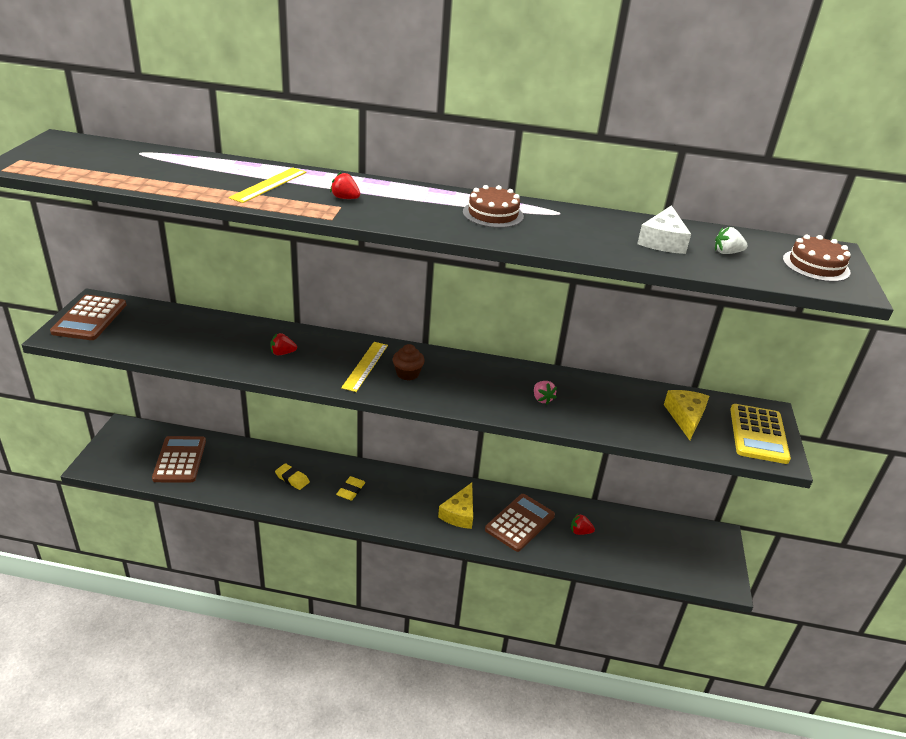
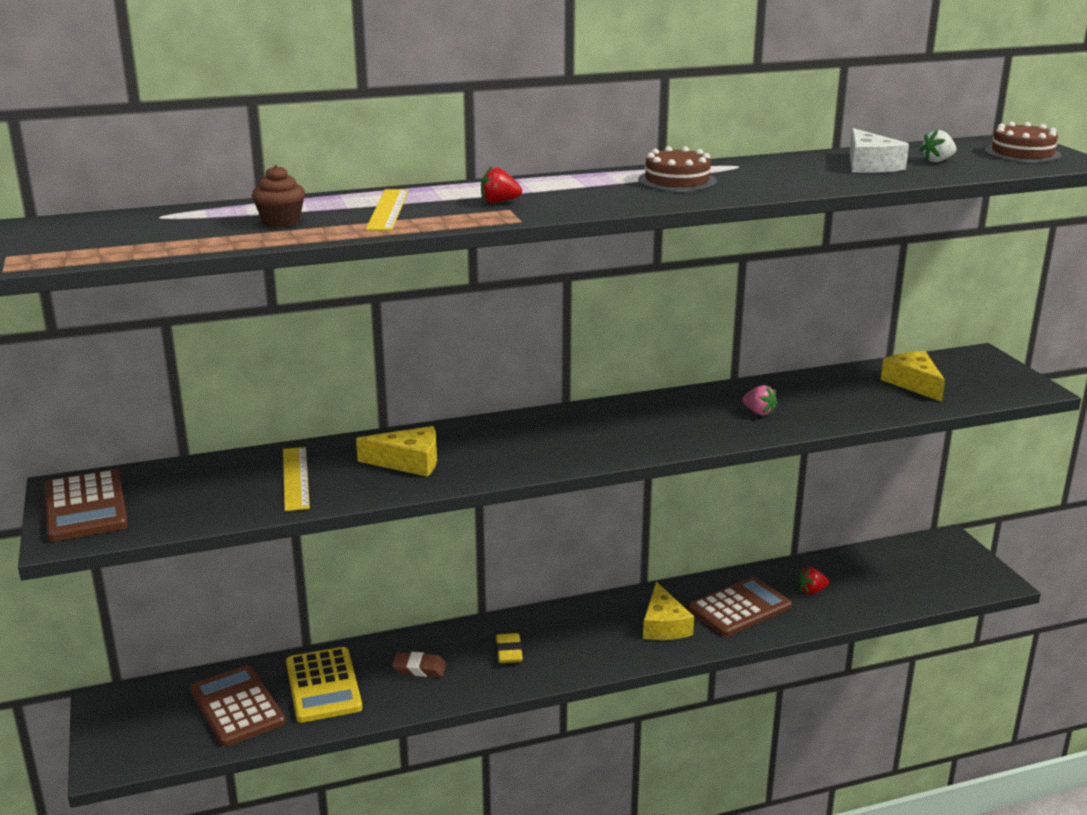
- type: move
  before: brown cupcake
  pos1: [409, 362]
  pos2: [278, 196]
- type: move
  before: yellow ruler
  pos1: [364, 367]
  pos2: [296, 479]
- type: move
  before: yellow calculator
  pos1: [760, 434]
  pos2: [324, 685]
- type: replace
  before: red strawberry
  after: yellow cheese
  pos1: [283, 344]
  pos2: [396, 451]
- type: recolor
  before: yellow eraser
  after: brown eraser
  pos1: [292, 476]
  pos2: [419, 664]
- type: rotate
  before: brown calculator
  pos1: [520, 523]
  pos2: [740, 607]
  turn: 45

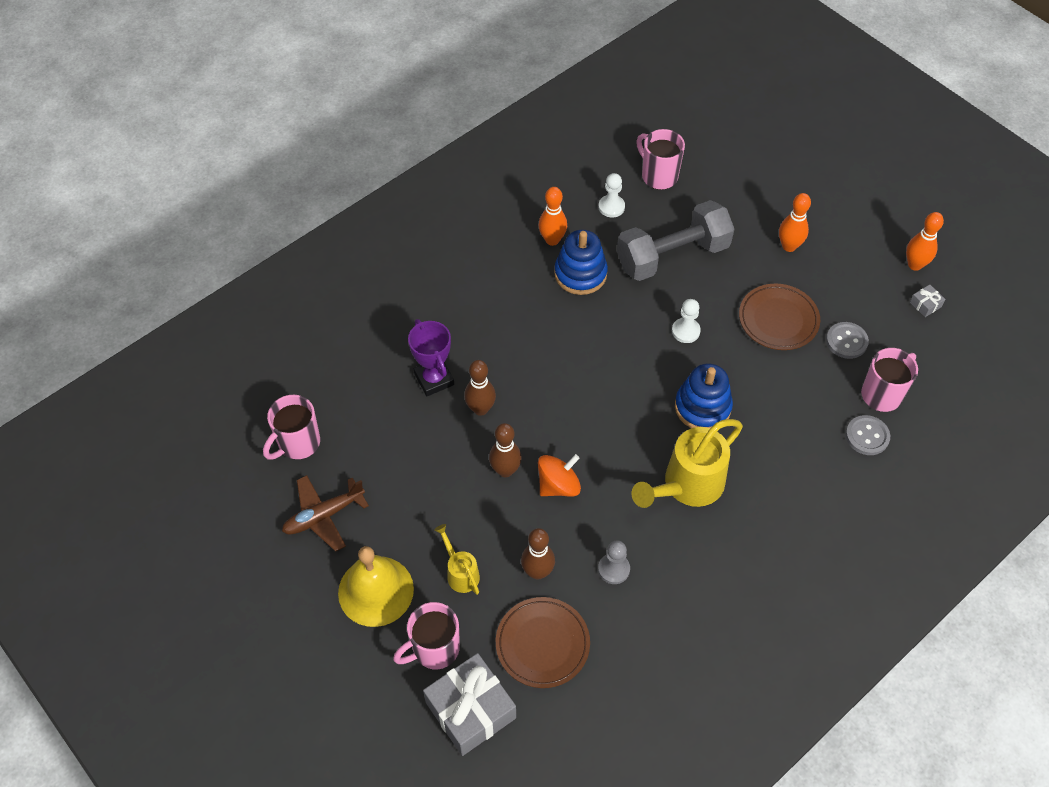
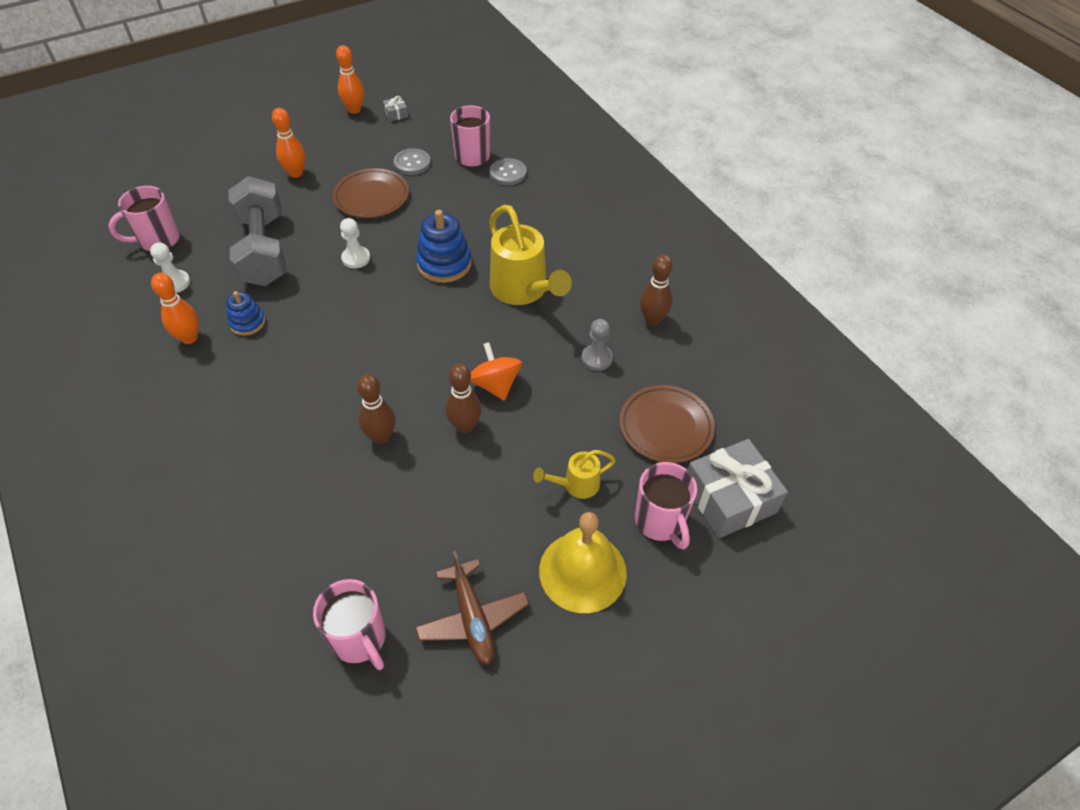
- type: resize
  before: blue stacking toy
  pos1: [581, 262]
  pos2: [245, 313]
  scale: 0.6
- type: move
  before: brown bowling pin
  pos1: [538, 554]
  pos2: [656, 290]
- type: delete
  before: purple trophy
  pos1: [431, 357]

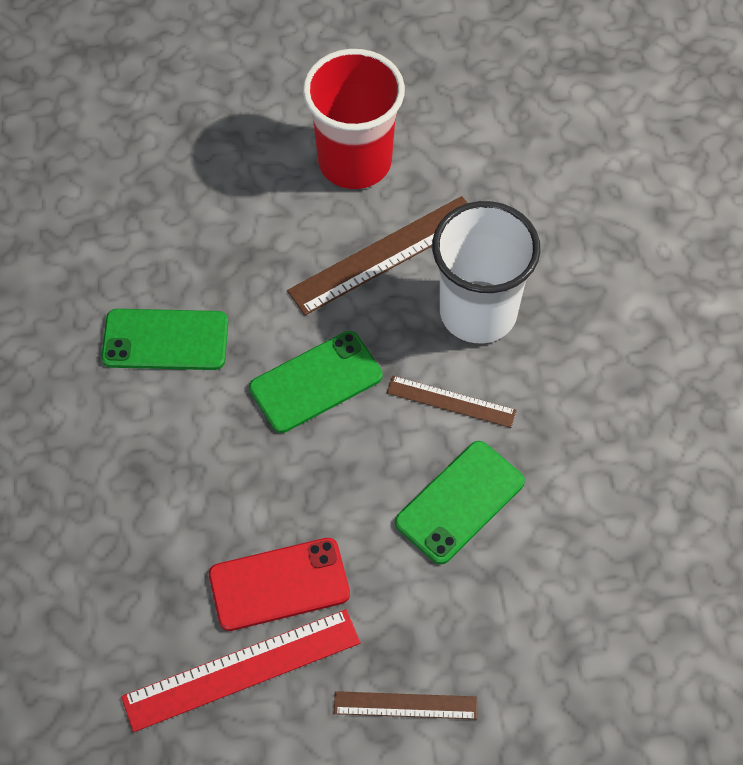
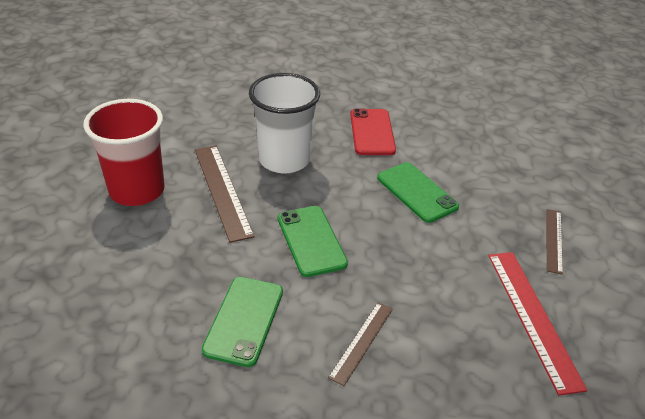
- type: move
  before: brown ruler
  pos1: [452, 402]
  pos2: [360, 344]
- type: move
  before: red phone
  pos1: [279, 584]
  pos2: [373, 131]

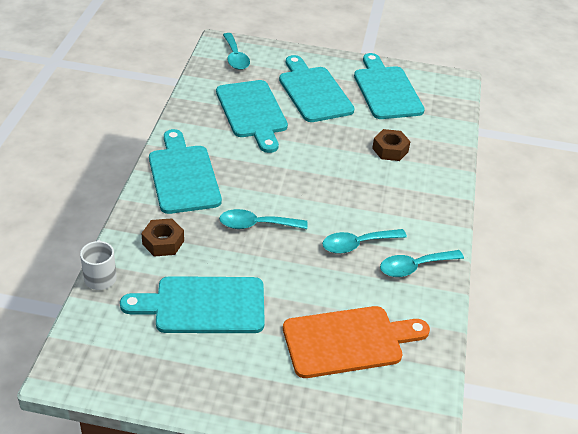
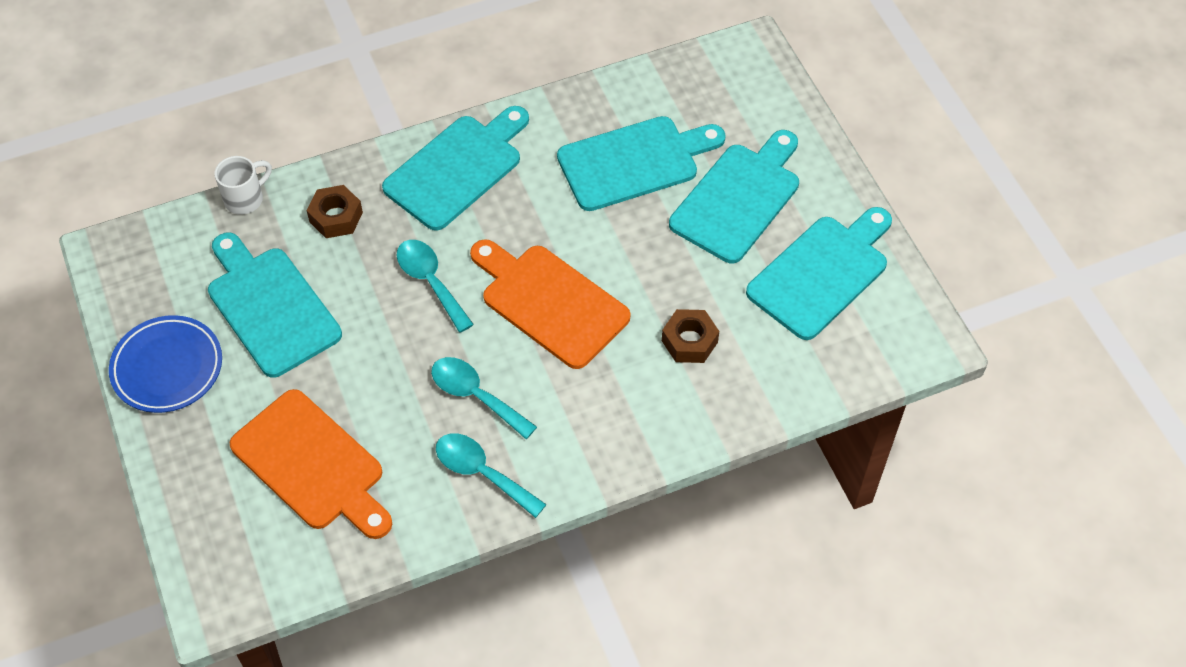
- type: insert
  after: blue plate
  pos2: [165, 364]
- type: insert
  after: orange cutting board
  pos2: [550, 304]
- type: rotate
  before: turquoise cutting board
  pos1: [252, 116]
  pos2: [641, 163]
  turn: -150
- type: delete
  before: turquoise spoon
  pos1: [236, 51]

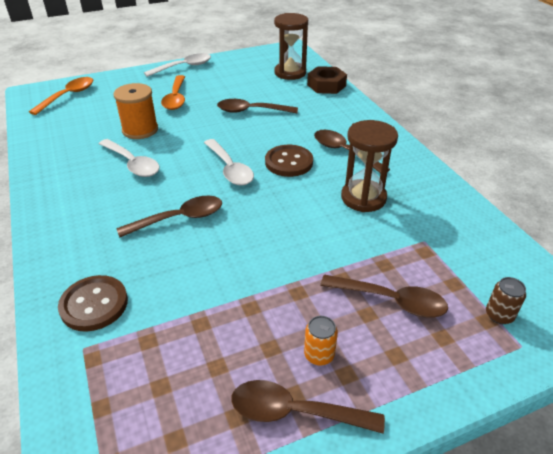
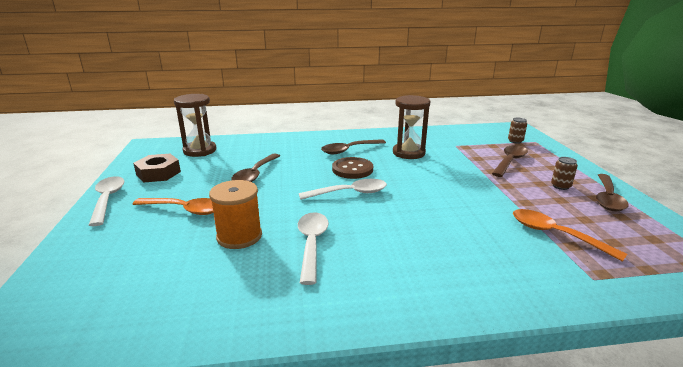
- type: move
  before: brown nut
  pos1: [327, 80]
  pos2: [157, 168]
- type: rotate
  before: white spoon
  pos1: [129, 158]
  pos2: [313, 248]
  turn: -60
- type: move
  before: orange spoon
  pos1: [61, 96]
  pos2: [570, 235]
- type: recolor
  before: orange can
  after: brown can
  pos1: [321, 341]
  pos2: [564, 173]
- type: delete
  before: brown button
  pos1: [93, 303]
- type: delete
  before: brown spoon
  pos1: [169, 217]

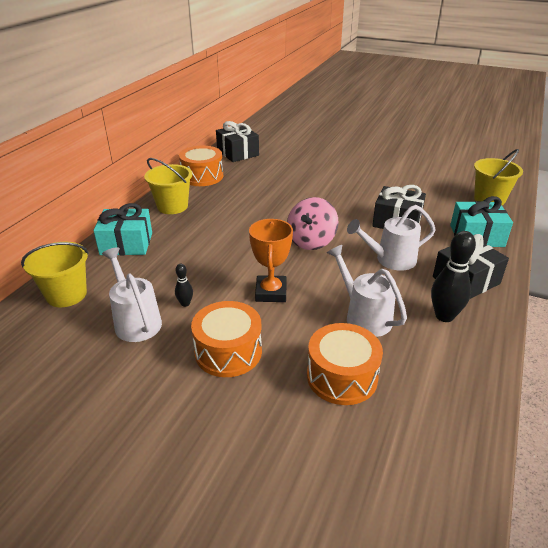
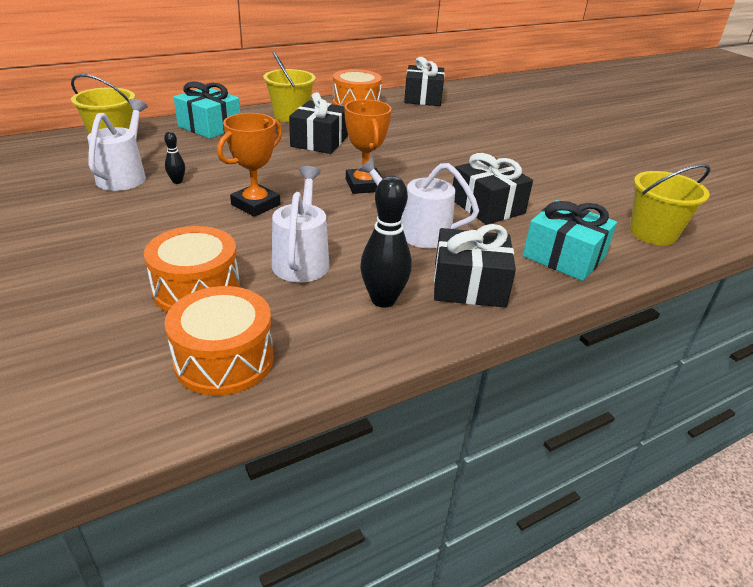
- type: move
  before: orange drum
  pos1: [226, 339]
  pos2: [219, 341]
- type: insert
  after: black gift
  pos2: [318, 123]
- type: replace
  before: pink spinning top
  after: orange trophy
  pos1: [312, 223]
  pos2: [368, 147]

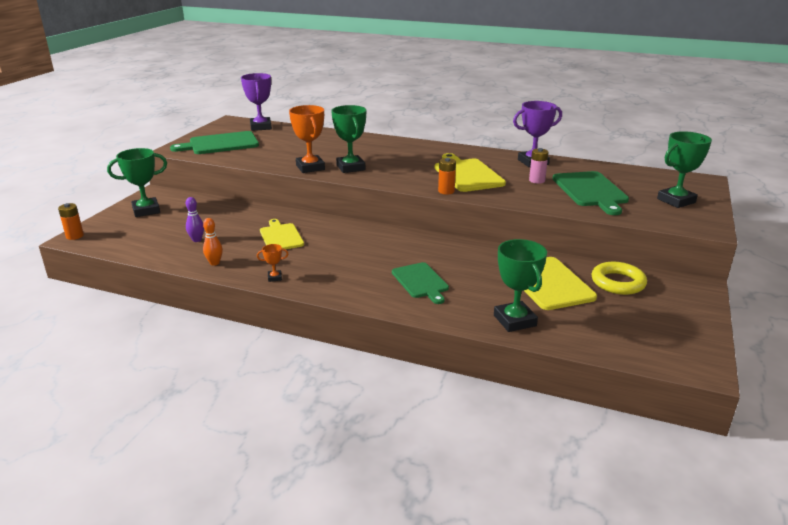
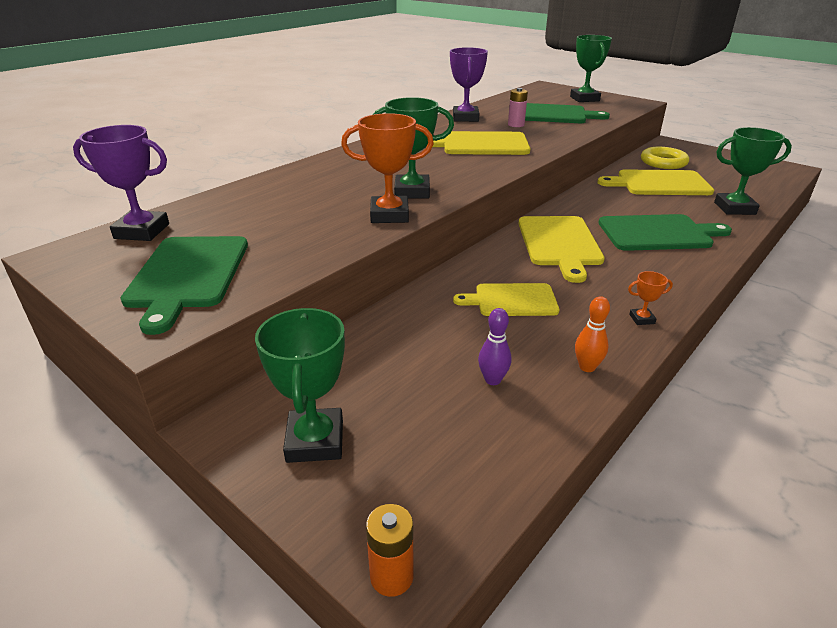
- type: insert
  after: yellow cutting board
  pos2: [561, 249]
- type: resize
  before: green cutting board
  pos1: [420, 283]
  pos2: [665, 232]
  scale: 1.5
- type: rotate
  before: orange trophy
  pos1: [272, 263]
  pos2: [650, 298]
  turn: 75
- type: delete
  before: orange battery
  pos1: [447, 176]

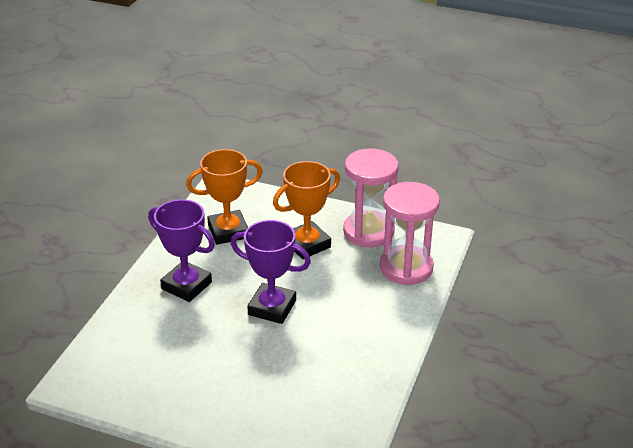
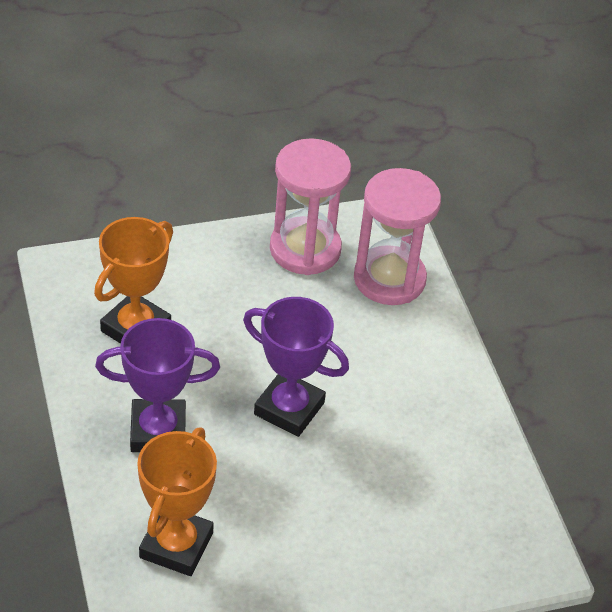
- type: move
  before: orange trophy
  pos1: [306, 210]
  pos2: [177, 502]
- type: rotate
  before: purple trophy
  pos1: [271, 272]
  pos2: [296, 367]
  turn: 45

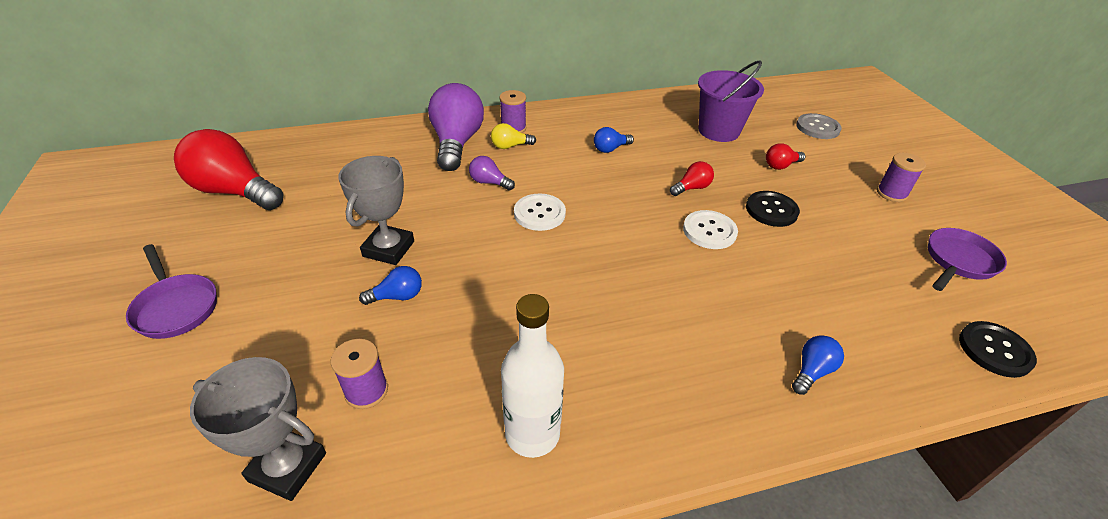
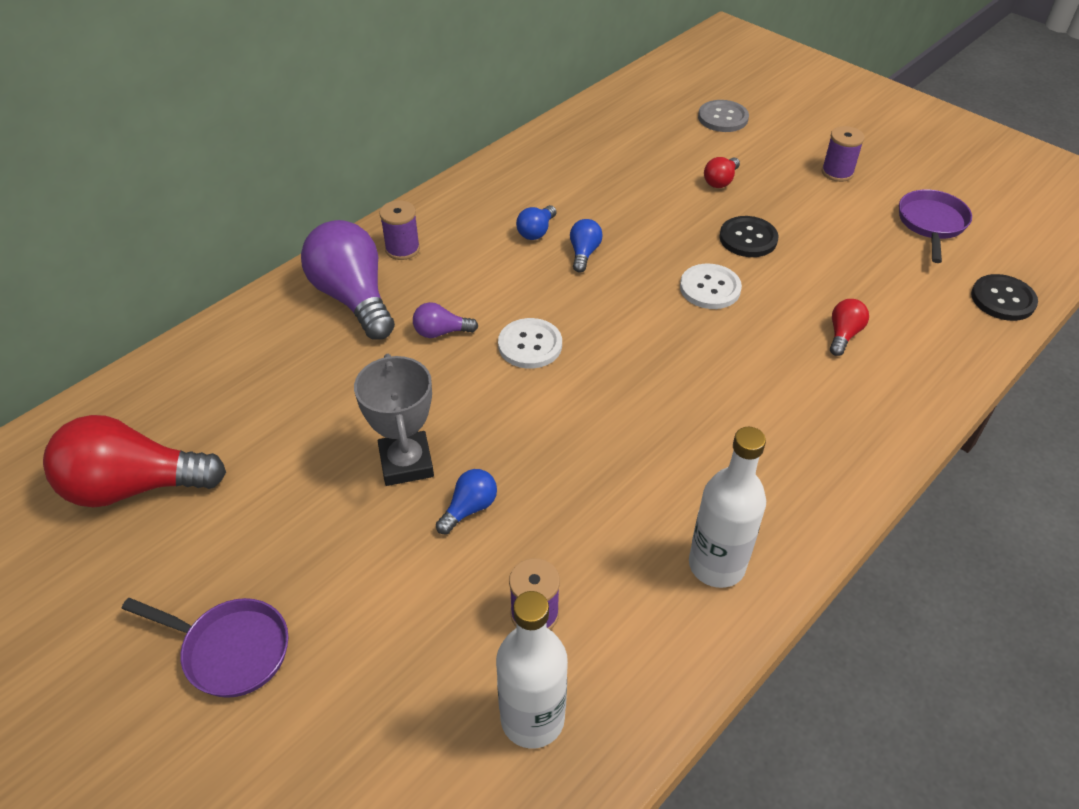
- type: replace
  before: grey trophy
  after: white bottle
  pos1: [258, 429]
  pos2: [532, 670]
- type: move
  before: blue light bulb
  pos1: [818, 365]
  pos2: [586, 246]
- type: move
  before: red light bulb
  pos1: [692, 178]
  pos2: [849, 327]
- type: delete
  before: yellow light bulb
  pos1: [513, 136]
- type: delete
  before: purple bucket
  pos1: [731, 101]

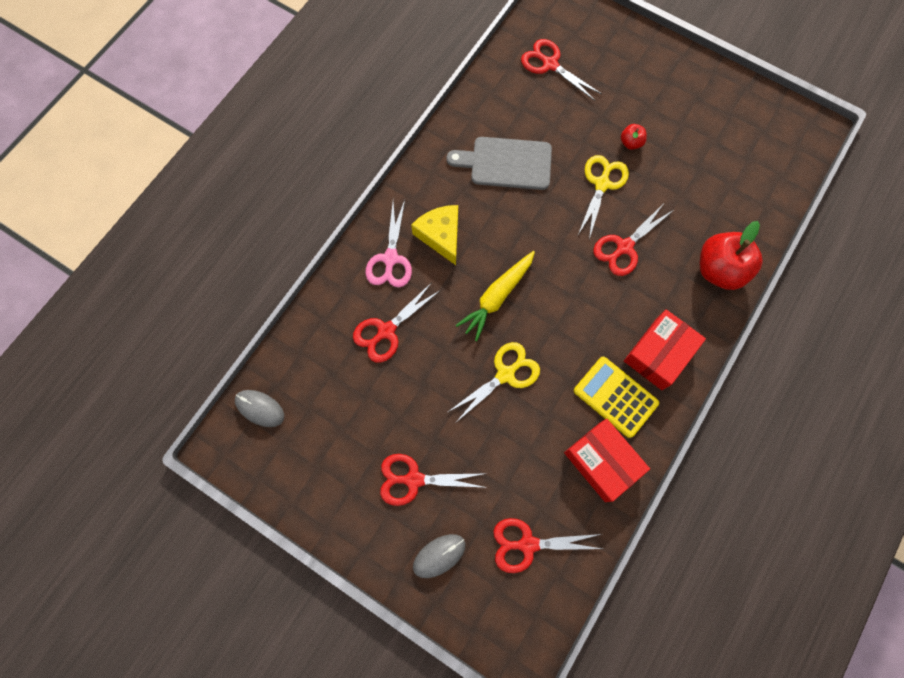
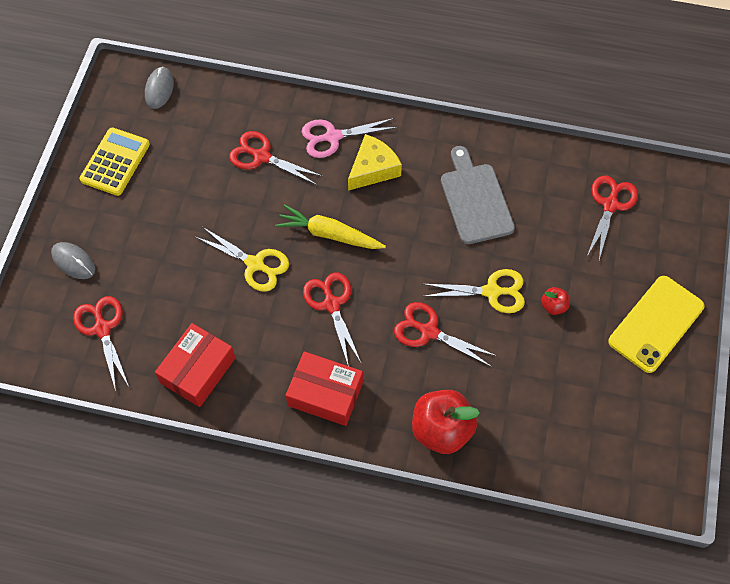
- type: move
  before: yellow calculator
  pos1: [616, 397]
  pos2: [115, 161]
- type: move
  before: red scissors
  pos1: [434, 480]
  pos2: [332, 318]
- type: insert
  after: yellow phone
  pos2: [656, 324]

